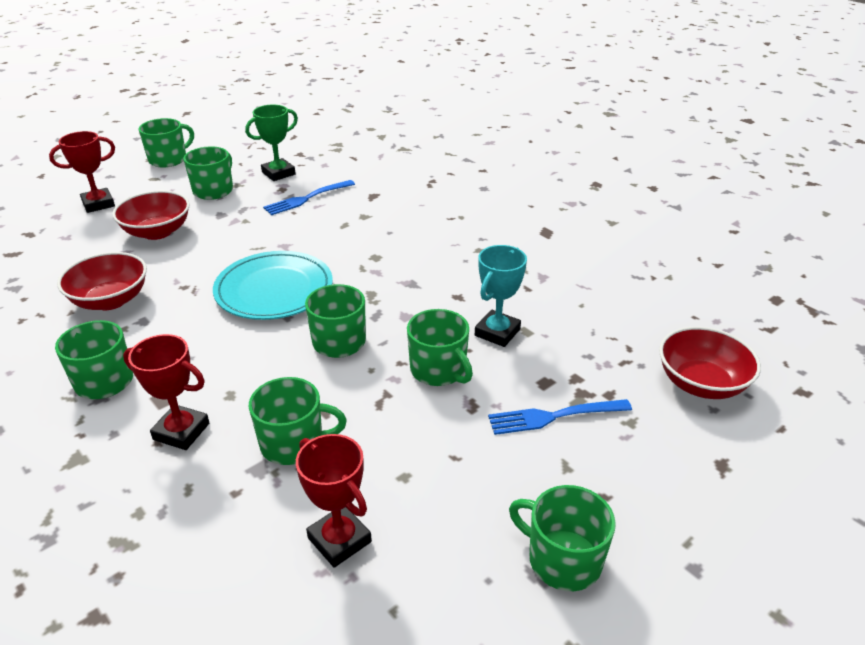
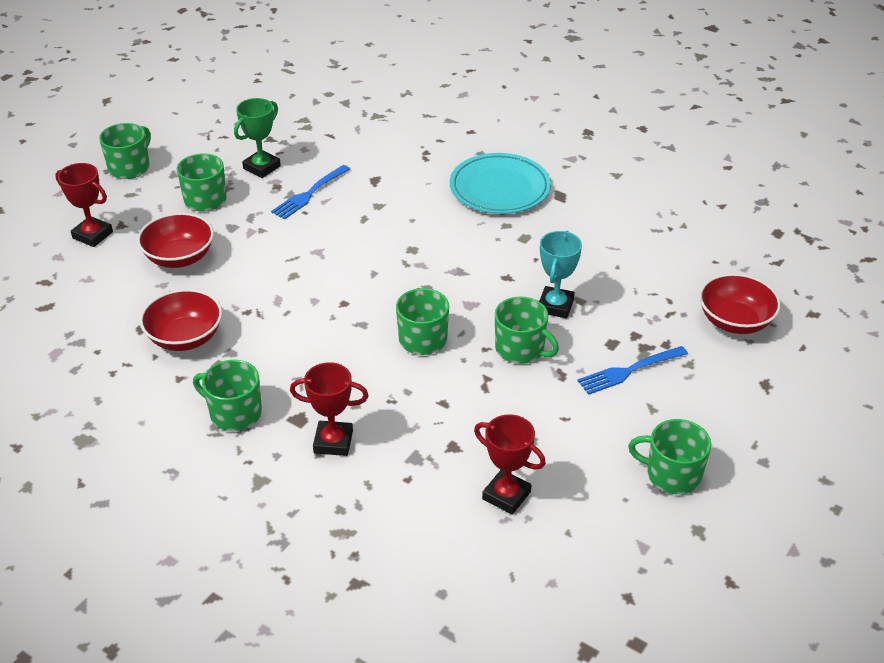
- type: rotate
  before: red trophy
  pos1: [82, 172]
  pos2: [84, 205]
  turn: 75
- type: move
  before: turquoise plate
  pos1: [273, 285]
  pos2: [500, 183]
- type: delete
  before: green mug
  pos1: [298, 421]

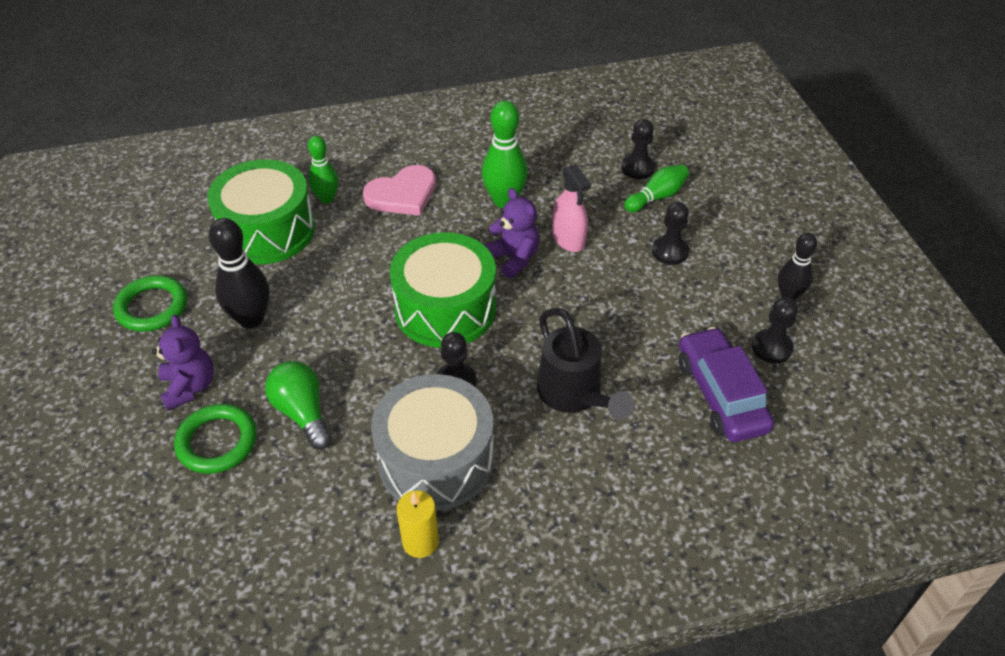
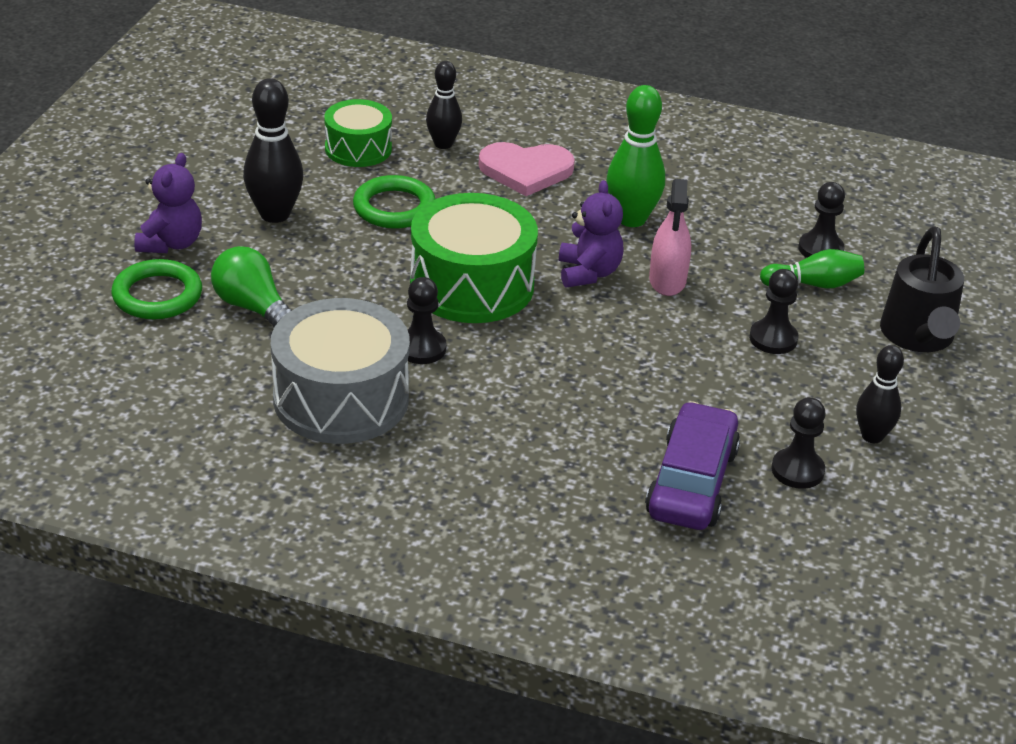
- type: rotate
  before: green light bulb
  pos1: [298, 405]
  pos2: [251, 286]
  turn: -45
- type: resize
  before: green drum
  pos1: [261, 211]
  pos2: [358, 133]
  scale: 0.59
- type: move
  before: green ring
  pos1: [150, 303]
  pos2: [394, 202]
- type: recolor
  before: green bowling pin
  after: black bowling pin
  pos1: [323, 170]
  pos2: [444, 105]
- type: move
  before: black watering can
  pos1: [585, 364]
  pos2: [922, 289]
- type: delete
  before: yellow candle
  pos1: [418, 524]

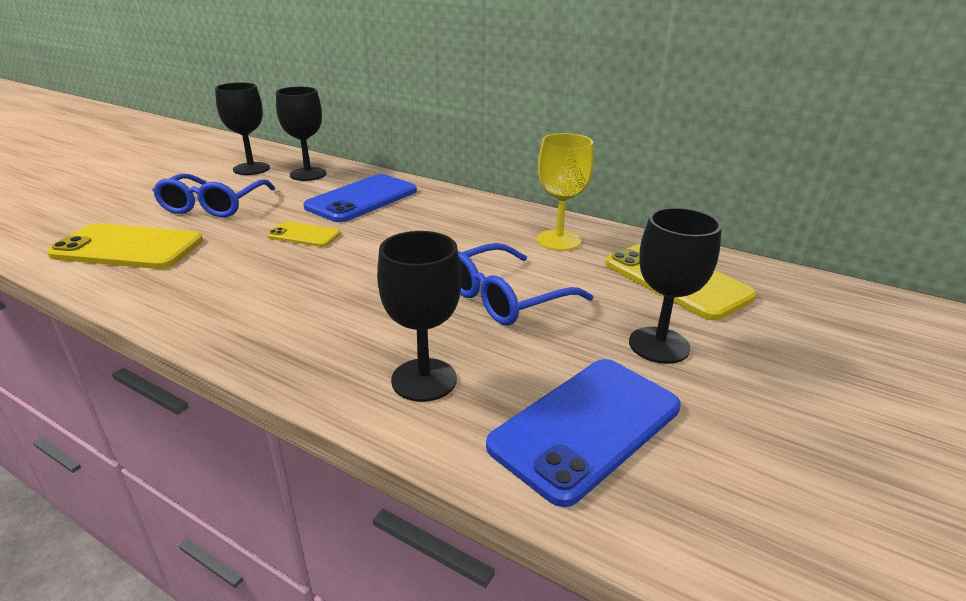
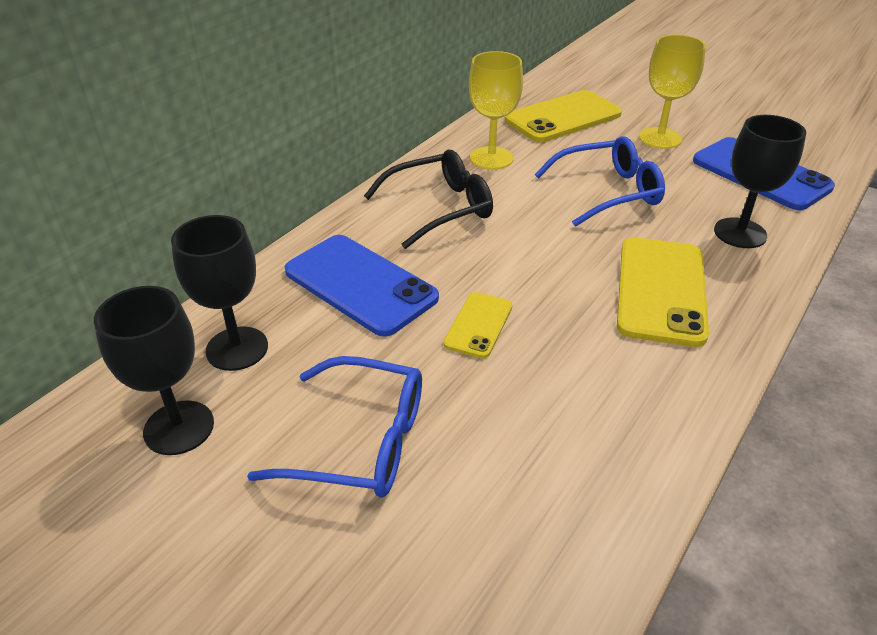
- type: insert
  after: black glasses
  pos2: [428, 199]
- type: rotate
  before: blue glasses
  pos1: [525, 284]
  pos2: [600, 181]
  turn: -75
- type: move
  before: yellow phone
  pos1: [125, 246]
  pos2: [663, 292]
- type: recolor
  before: black goblet
  after: yellow goblet
  pos1: [675, 286]
  pos2: [672, 92]

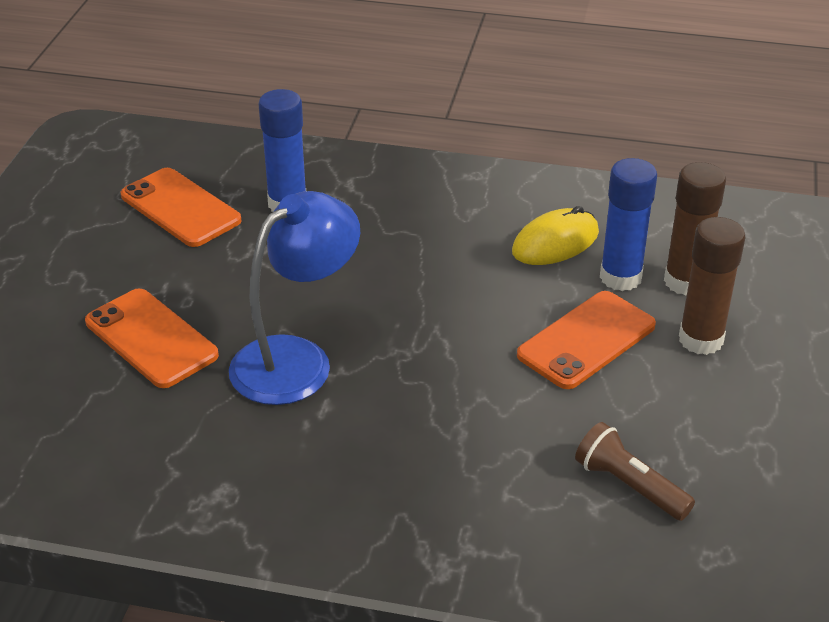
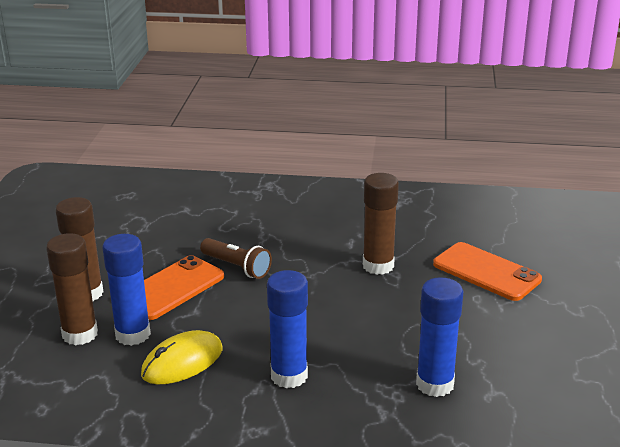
- type: move
  before: brown flashlight
  pos1: [635, 471]
  pos2: [236, 258]
- type: insert
  after: blue glue stick
  pos2: [287, 329]
- type: replace
  before: blue lamp
  after: brown glue stick
  pos1: [294, 298]
  pos2: [381, 224]
- type: delete
  before: orange phone
  pos1: [181, 207]

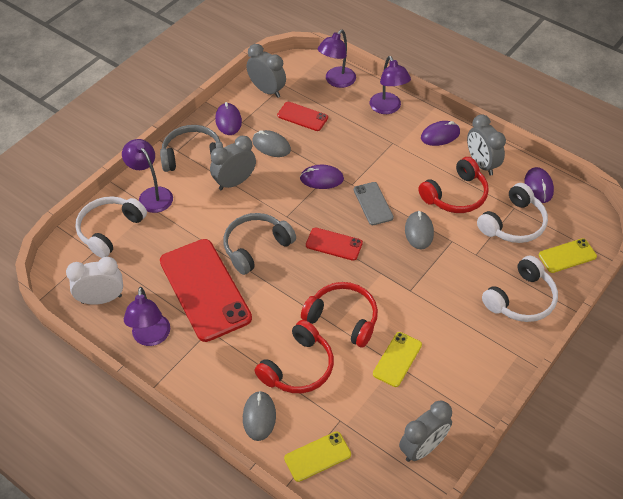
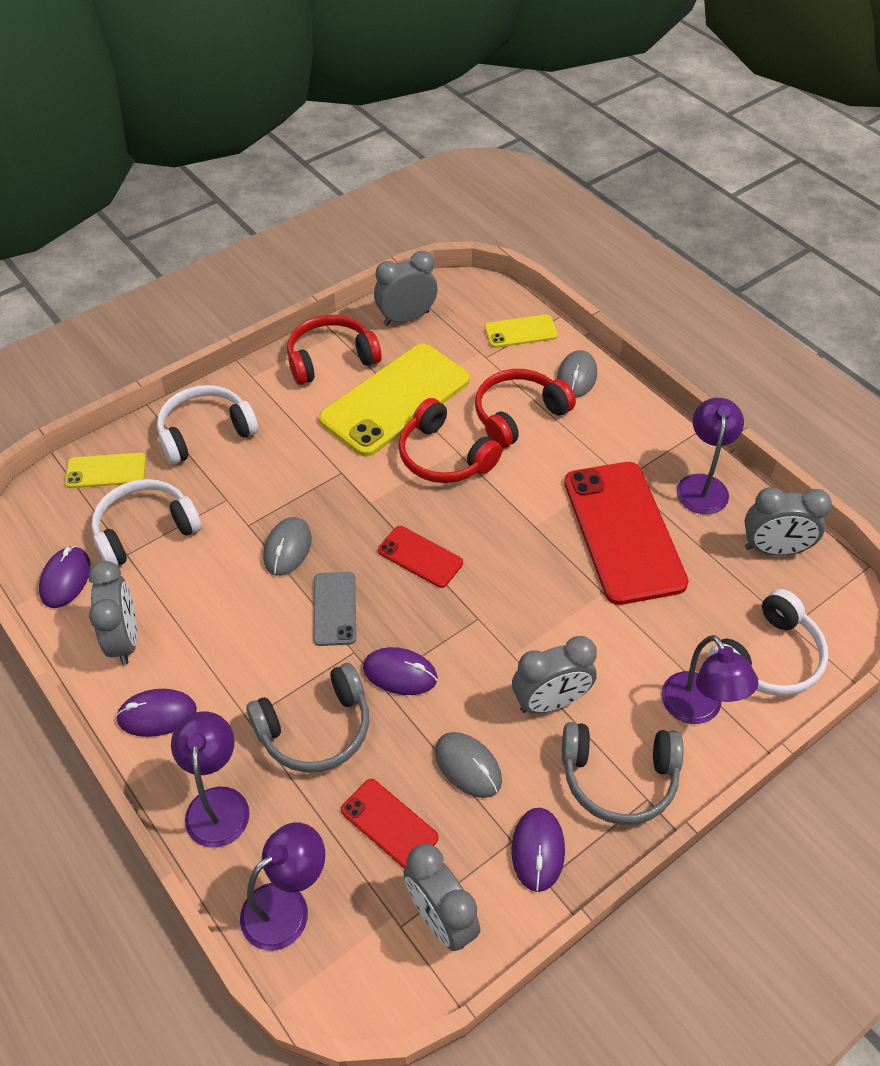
- type: move
  before: grey headphones
  pos1: [259, 244]
  pos2: [307, 718]
- type: move
  before: red headphones
  pos1: [453, 185]
  pos2: [334, 350]
- type: resize
  before: yellow phone
  pos1: [397, 359]
  pos2: [394, 400]
  scale: 2.06
- type: recolor
  before: white clock
  after: grey clock
  pos1: [94, 281]
  pos2: [788, 521]

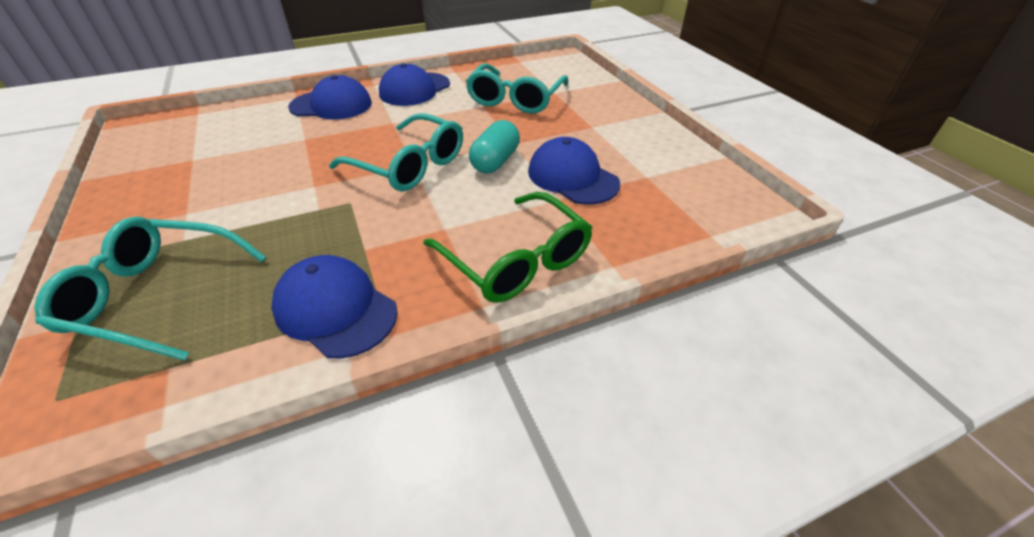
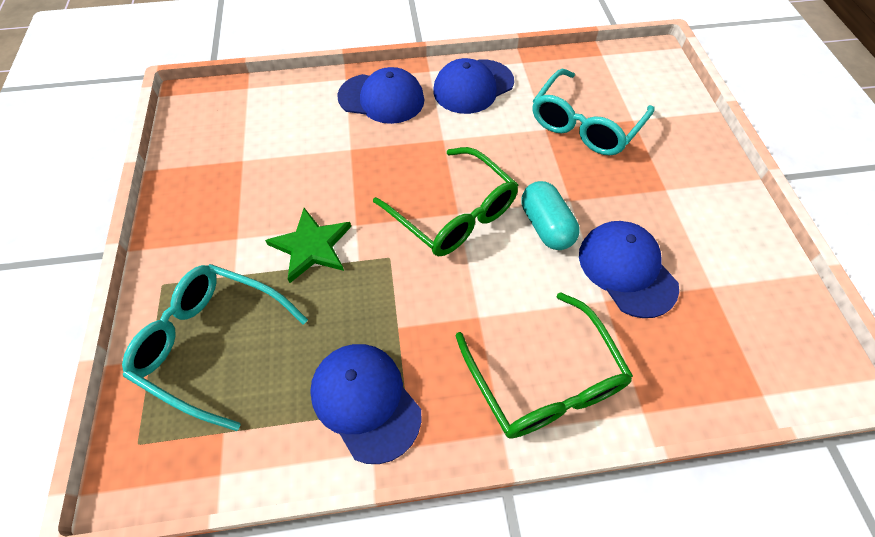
- type: insert
  after: green star
  pos2: [308, 245]
- type: recolor
  before: turquoise glasses
  after: green glasses
  pos1: [396, 152]
  pos2: [445, 202]
- type: rotate
  before: turquoise capsule
  pos1: [494, 146]
  pos2: [551, 215]
  turn: -60

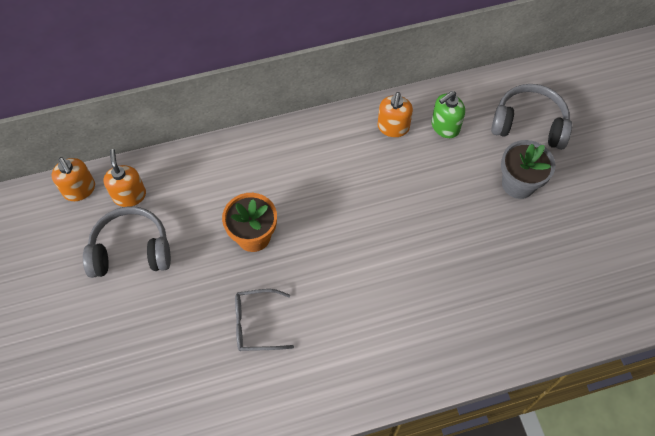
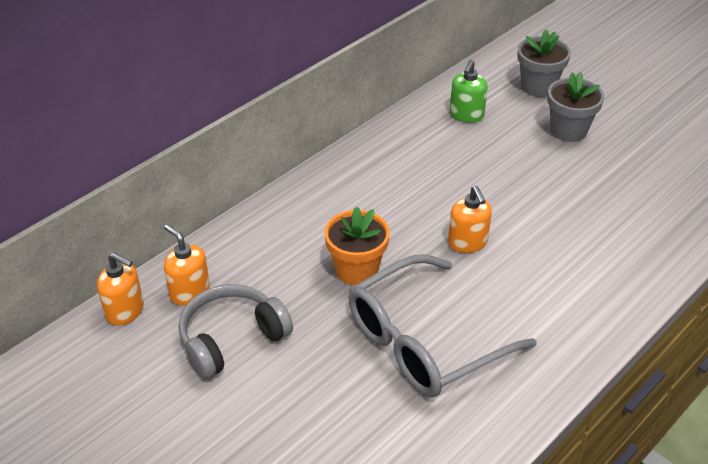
- type: resize
  before: grey glasses
  pos1: [264, 320]
  pos2: [442, 326]
  scale: 1.99
- type: move
  before: orange soap dispenser
  pos1: [395, 114]
  pos2: [470, 219]
- type: replace
  before: grey headphones
  after: grey flower pot
  pos1: [531, 117]
  pos2: [544, 63]

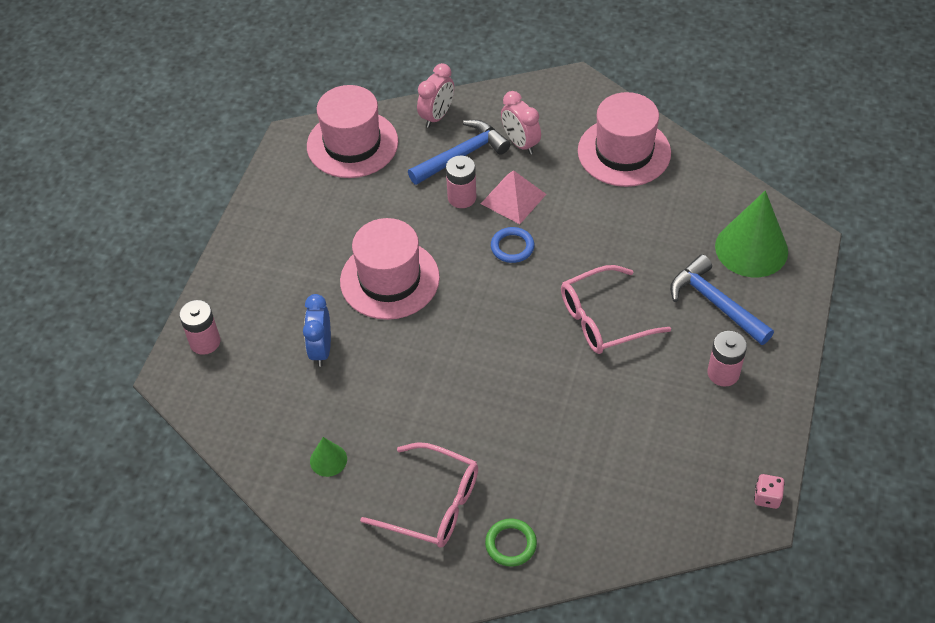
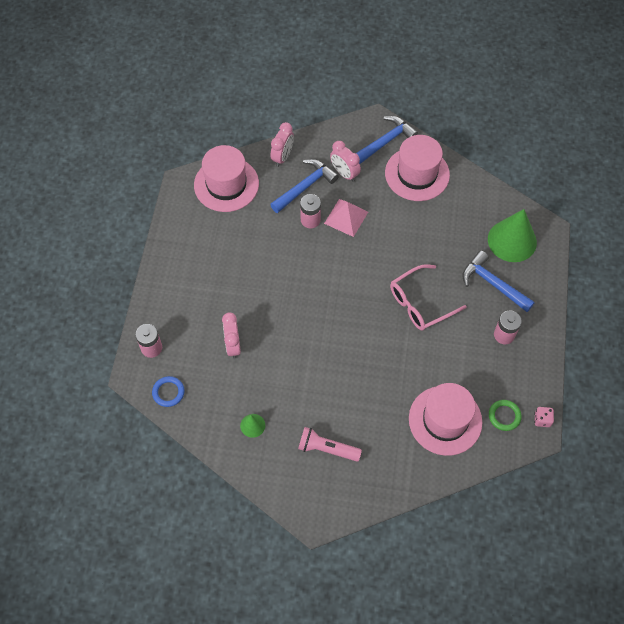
- type: move
  before: blue ring
  pos1: [512, 245]
  pos2: [168, 391]
- type: recolor
  before: blue clock
  after: pink clock
  pos1: [317, 330]
  pos2: [231, 336]
- type: replace
  before: pink glasses
  after: pink flashlight
  pos1: [419, 495]
  pos2: [330, 444]
- type: insert
  after: blue hammer
  pos2: [387, 140]
- type: move
  before: pink hat
  pos1: [390, 269]
  pos2: [446, 419]
- type: move
  before: green ring
  pos1: [511, 542]
  pos2: [505, 415]

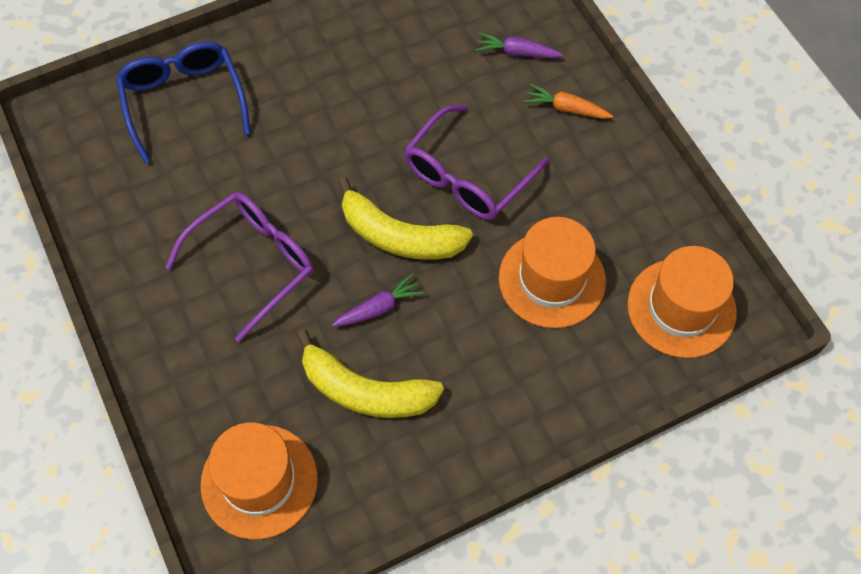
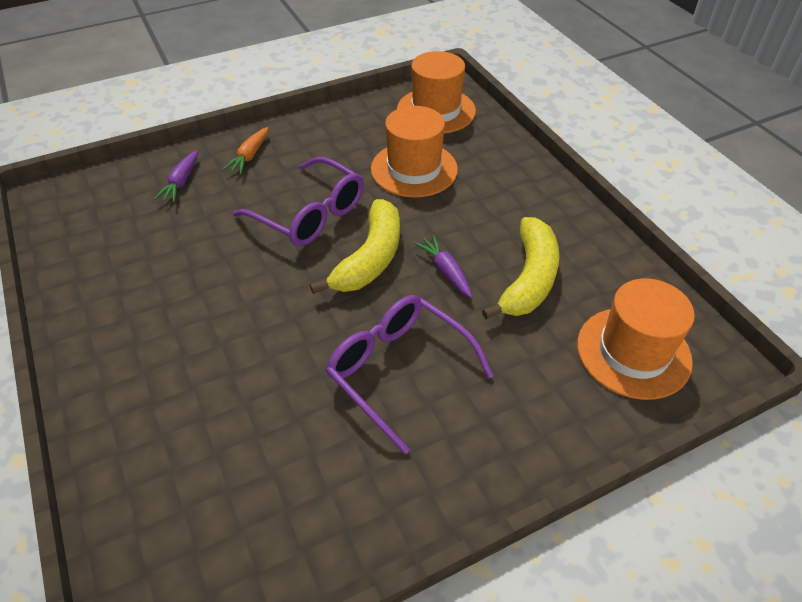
- type: delete
  before: blue glasses
  pos1: [183, 103]

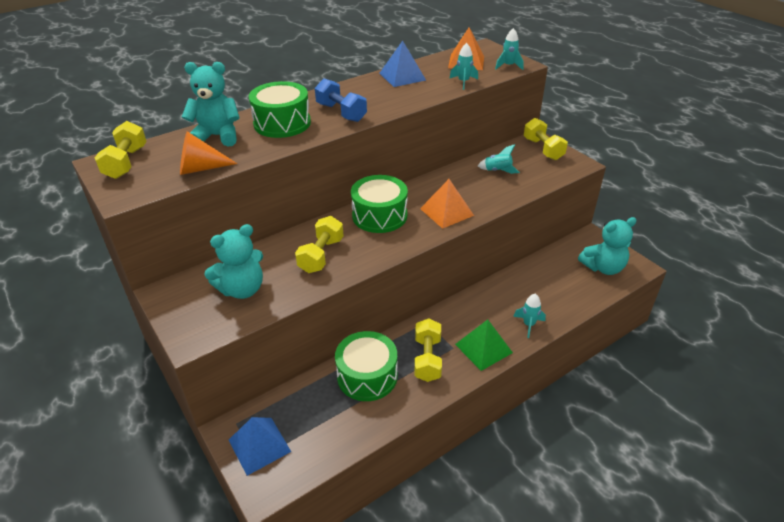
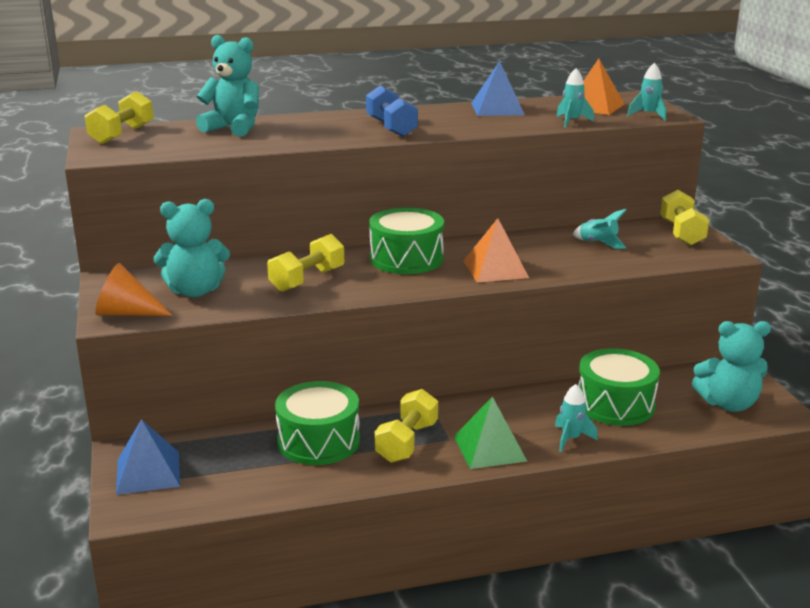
- type: move
  before: orange cone
  pos1: [209, 153]
  pos2: [134, 289]
- type: move
  before: green drum
  pos1: [280, 109]
  pos2: [619, 387]

